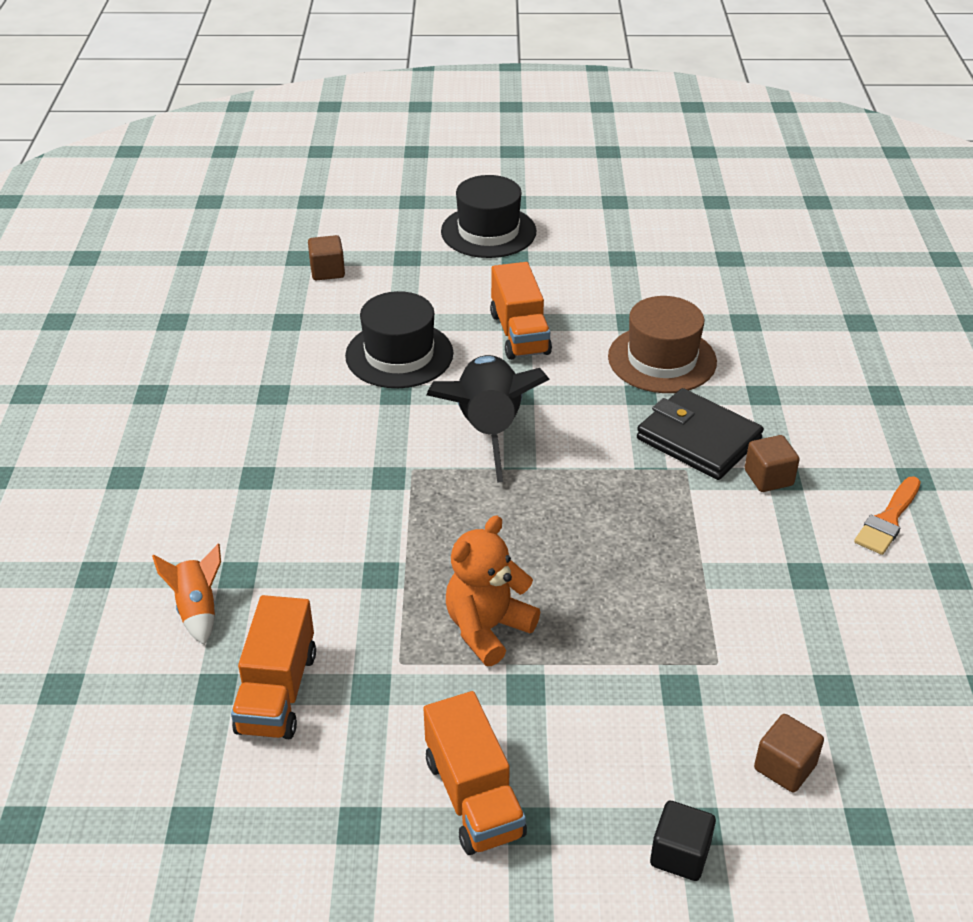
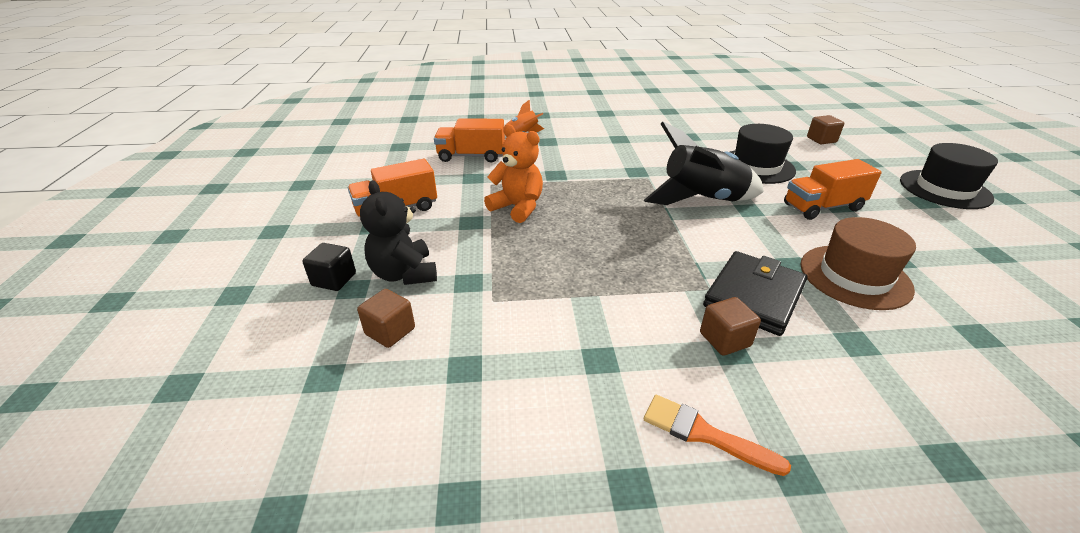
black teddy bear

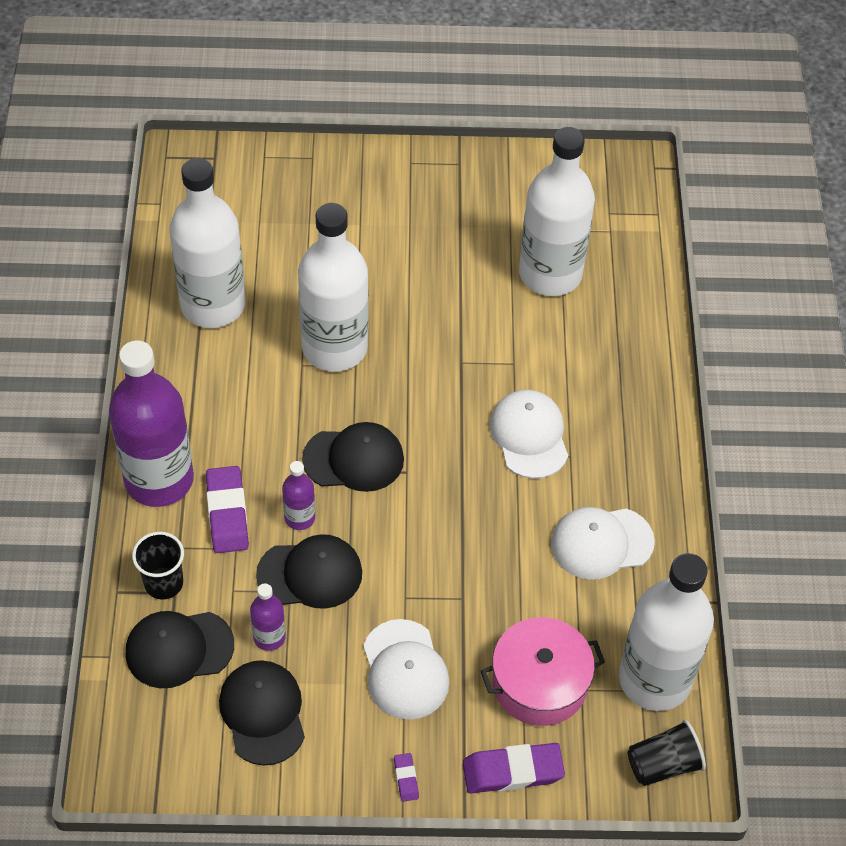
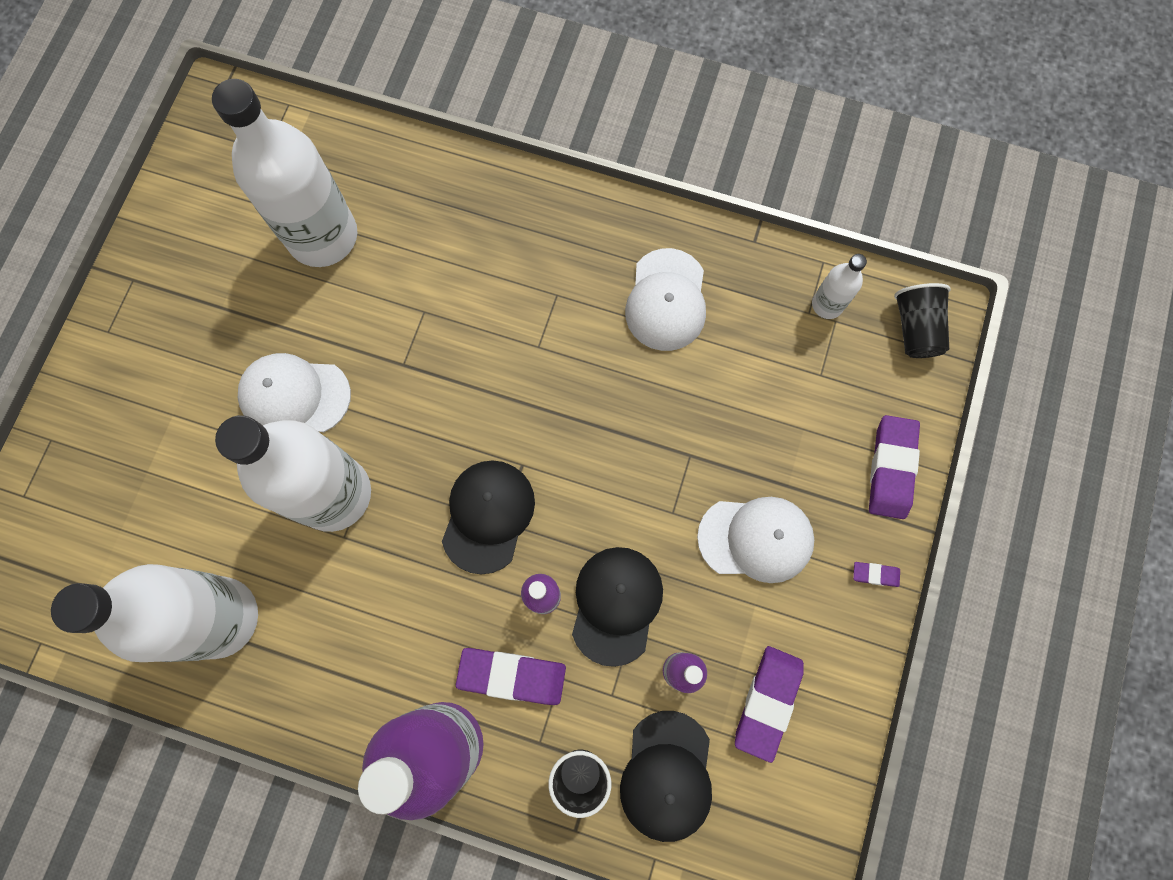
white cap (no. 1 from left)
white bottle (no. 4 from left)
pink pot
purple eraser (no. 2 from left)

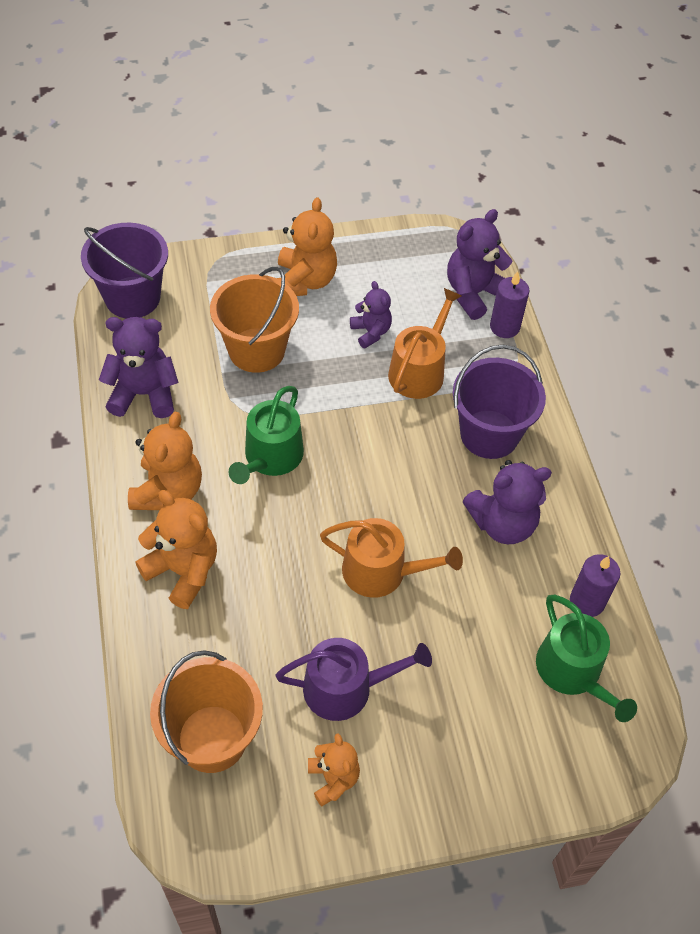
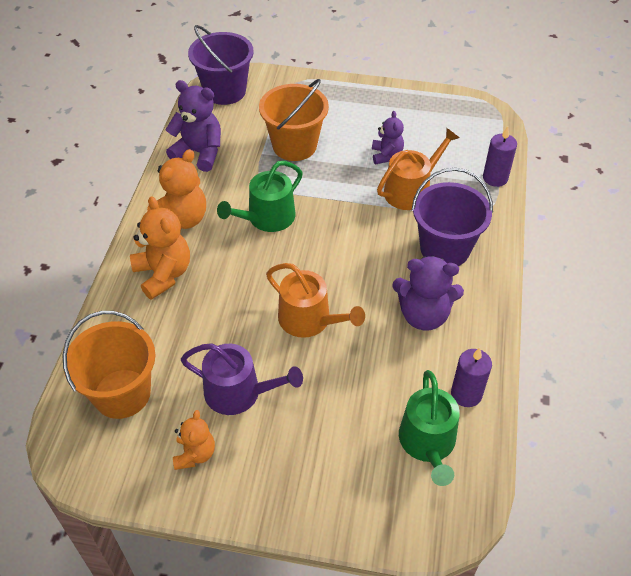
orange teddy bear (no. 3 from left in the first image)
purple teddy bear (no. 3 from left in the first image)

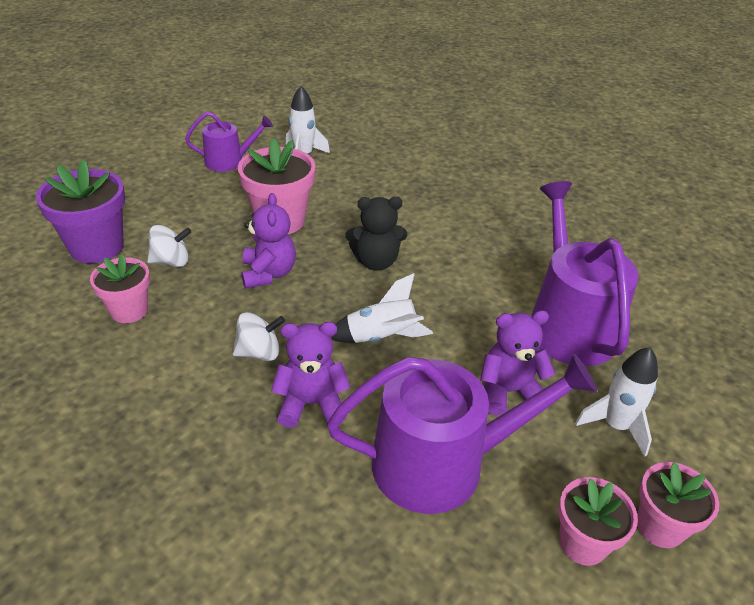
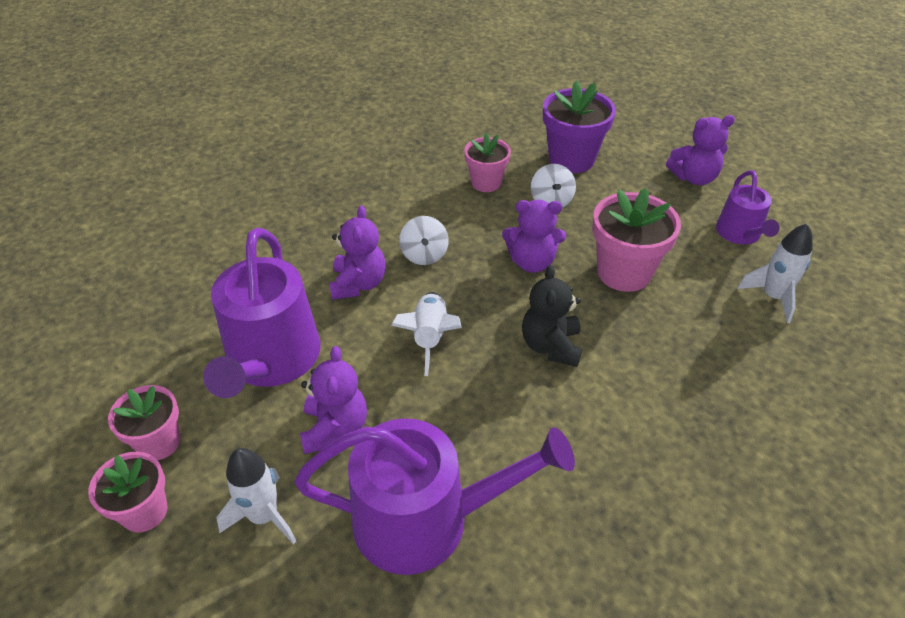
purple teddy bear (no. 4 from left)

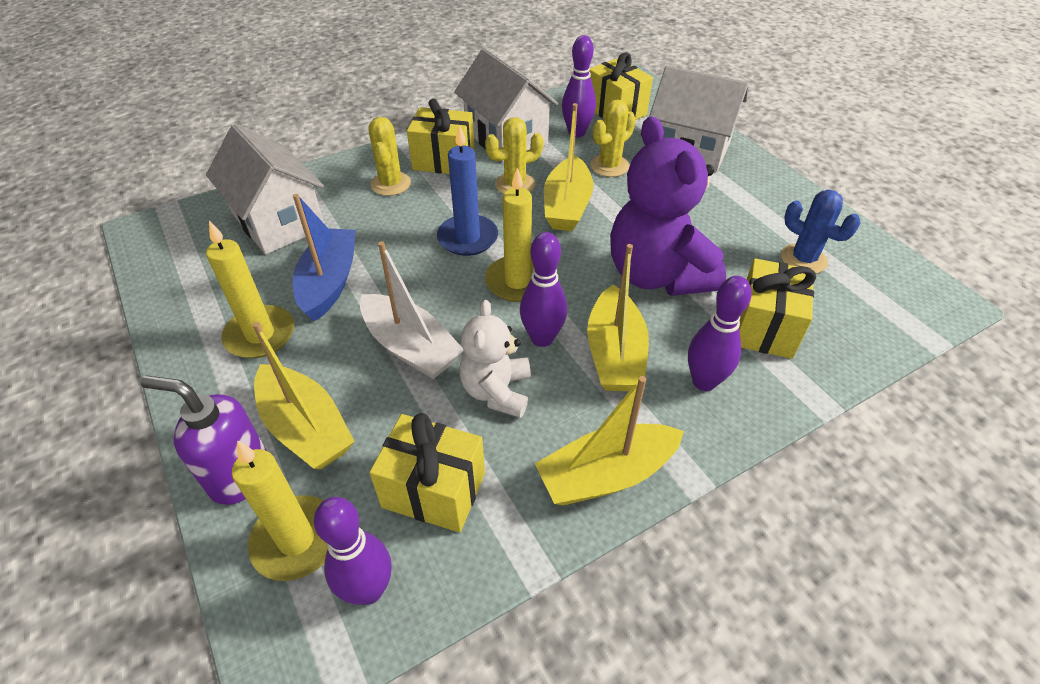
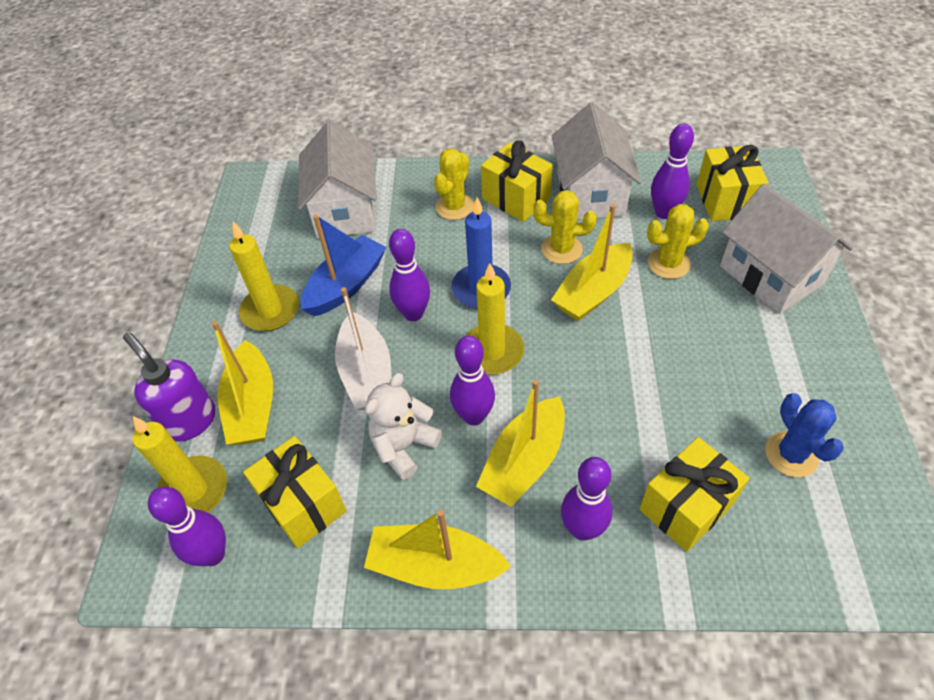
purple teddy bear
purple bowling pin (no. 2 from left)

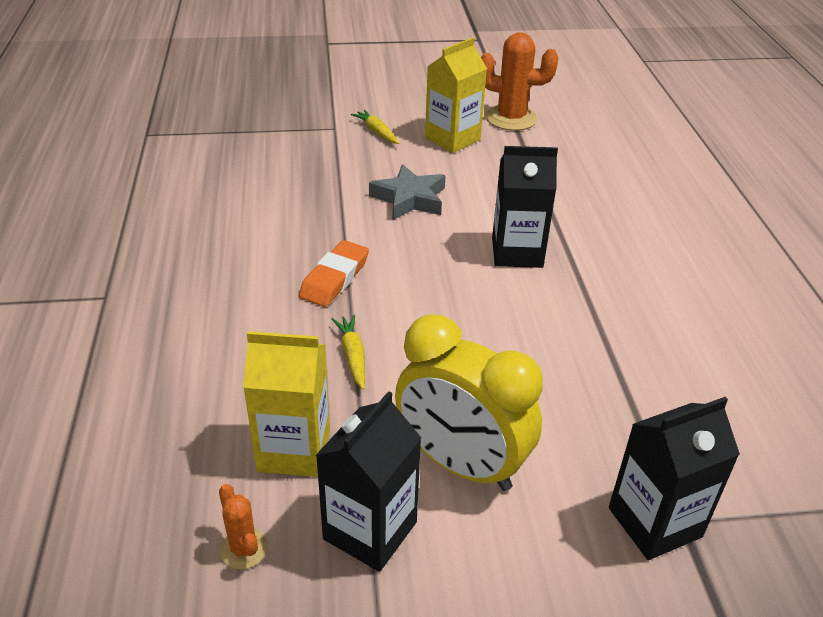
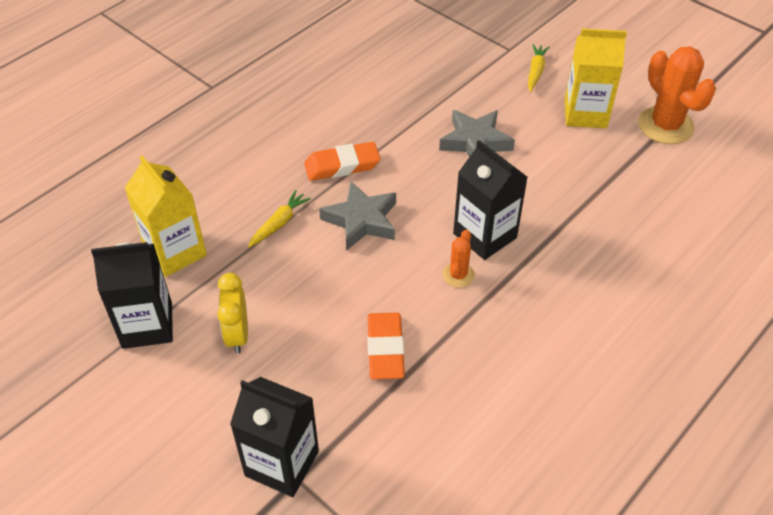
yellow clock
orange cactus (no. 1 from left)
grey star (no. 1 from left)
orange eraser (no. 2 from left)

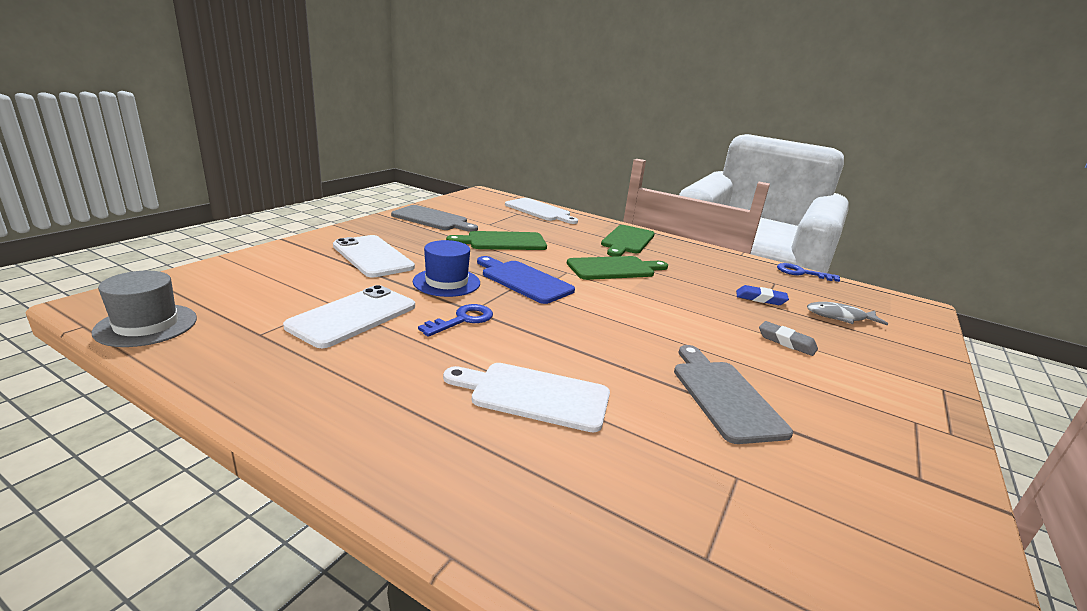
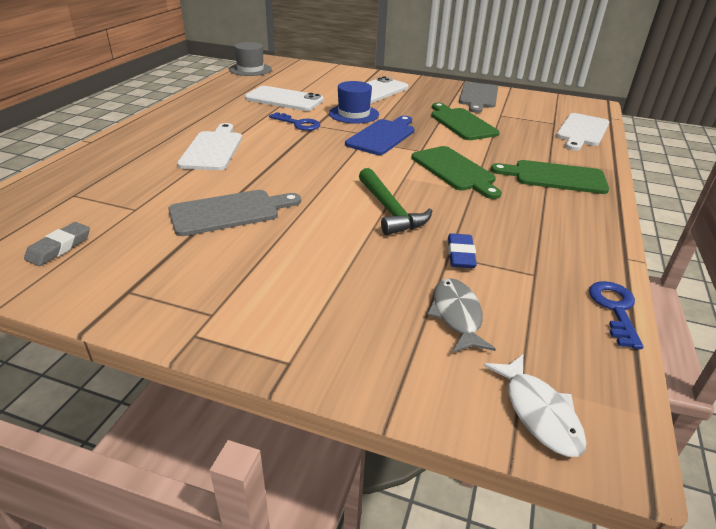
grey eraser
green hammer
white fish

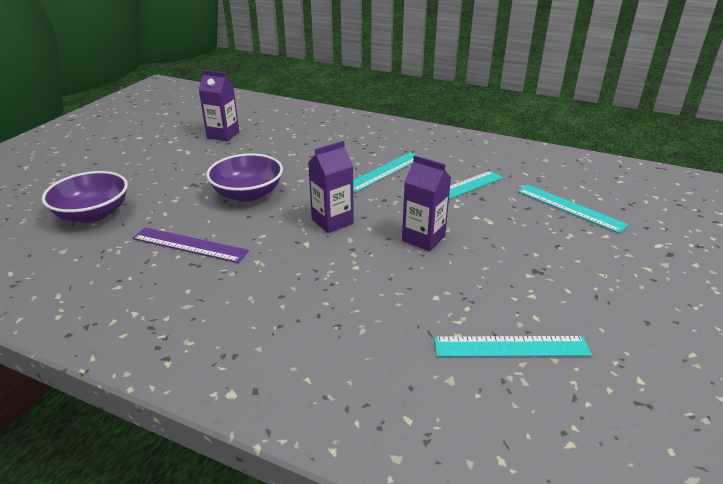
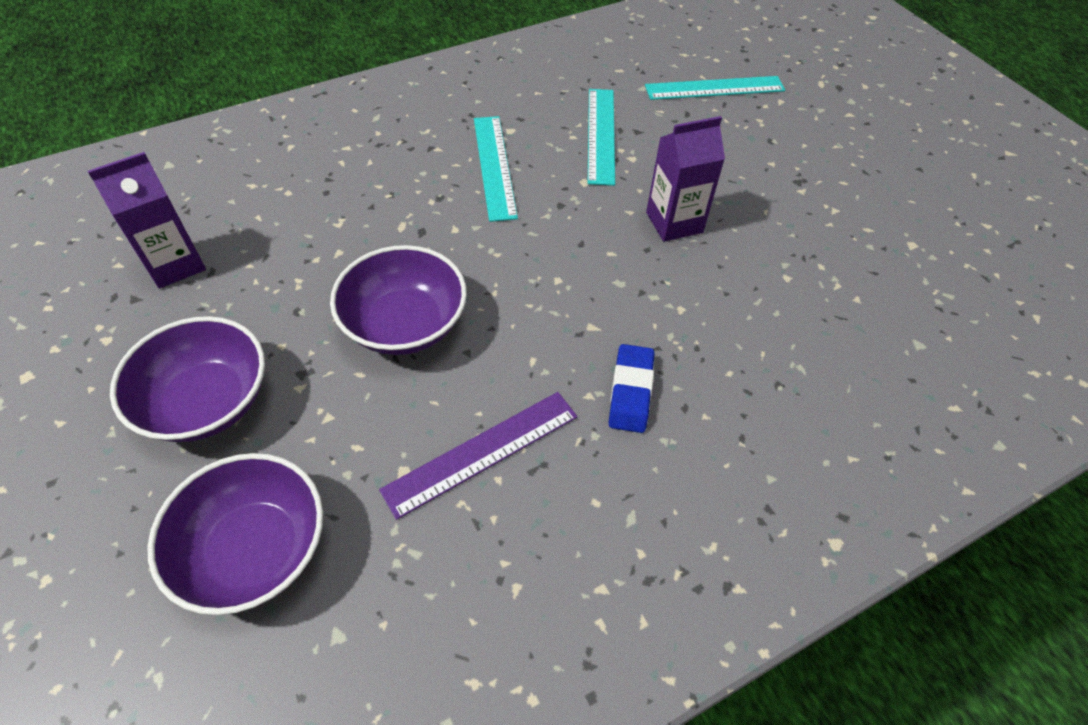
purple carton (no. 2 from left in the first image)
turquoise ruler (no. 3 from left in the first image)
purple bowl (no. 1 from left)
blue eraser

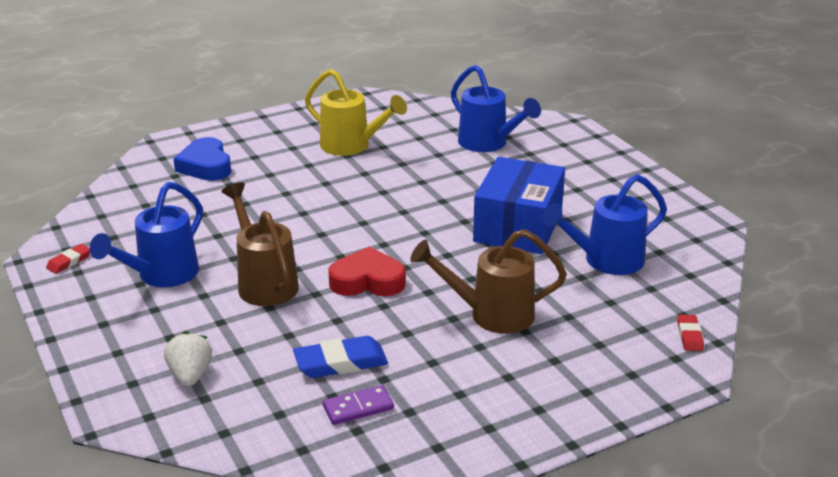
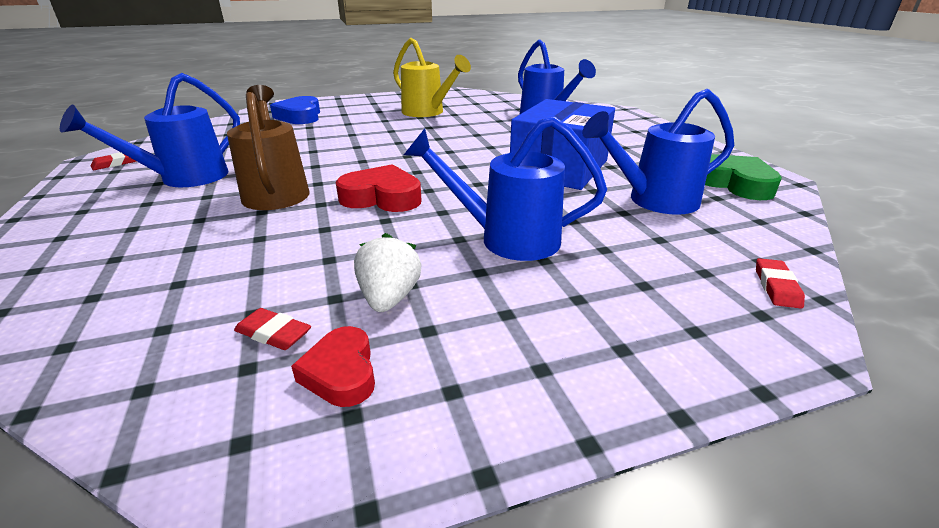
blue watering can (no. 2 from left)
white strawberry
blue eraser
red eraser (no. 2 from left)
green heart
red heart (no. 1 from left)

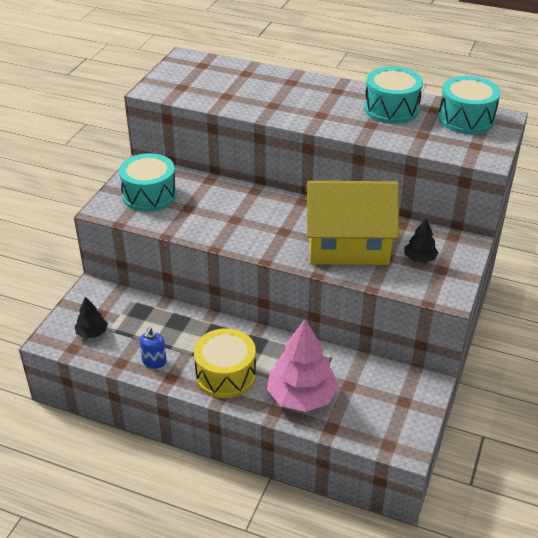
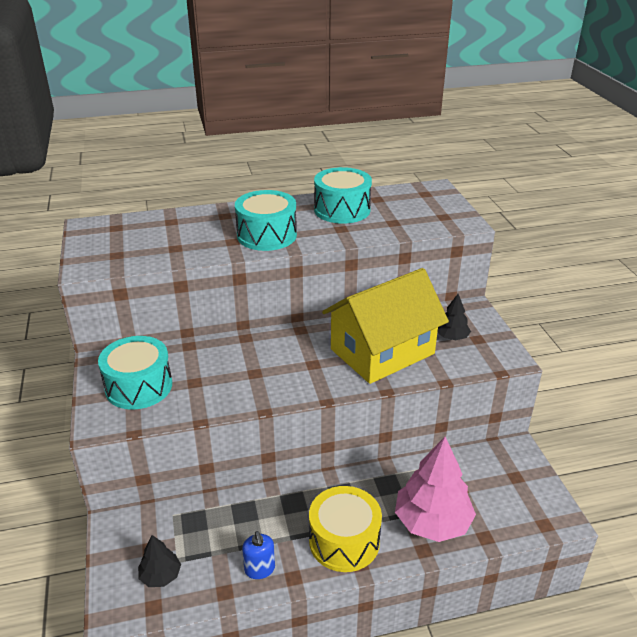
turquoise drum (no. 2 from left)

